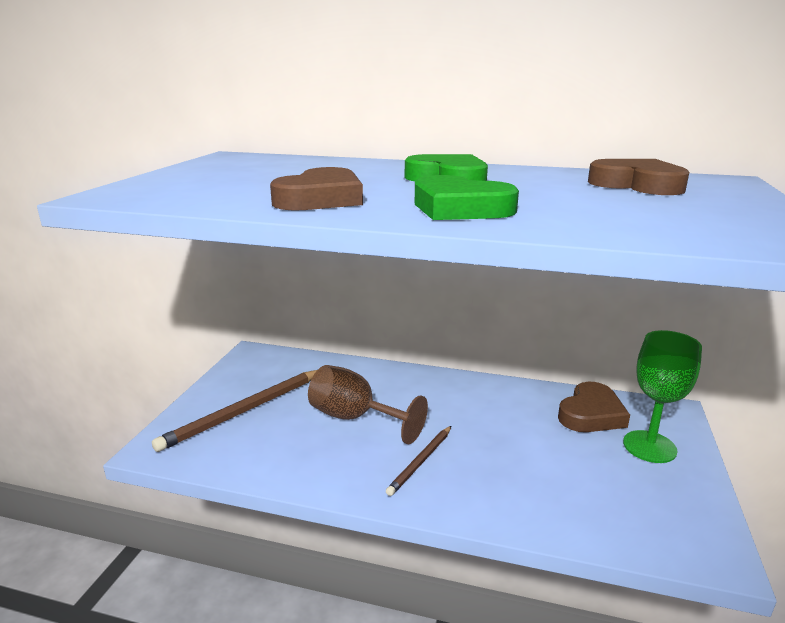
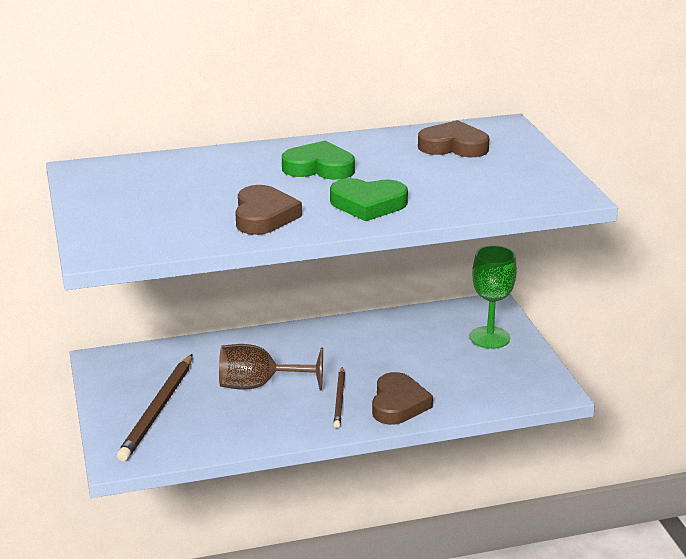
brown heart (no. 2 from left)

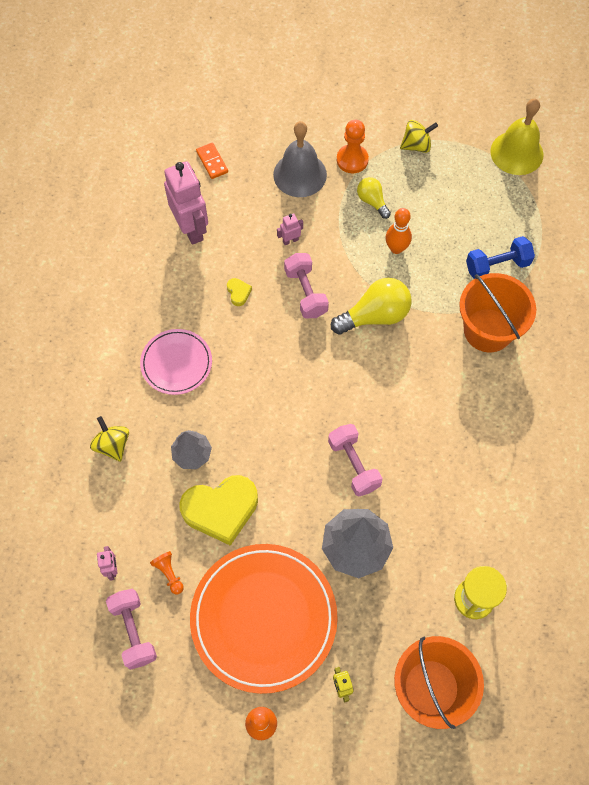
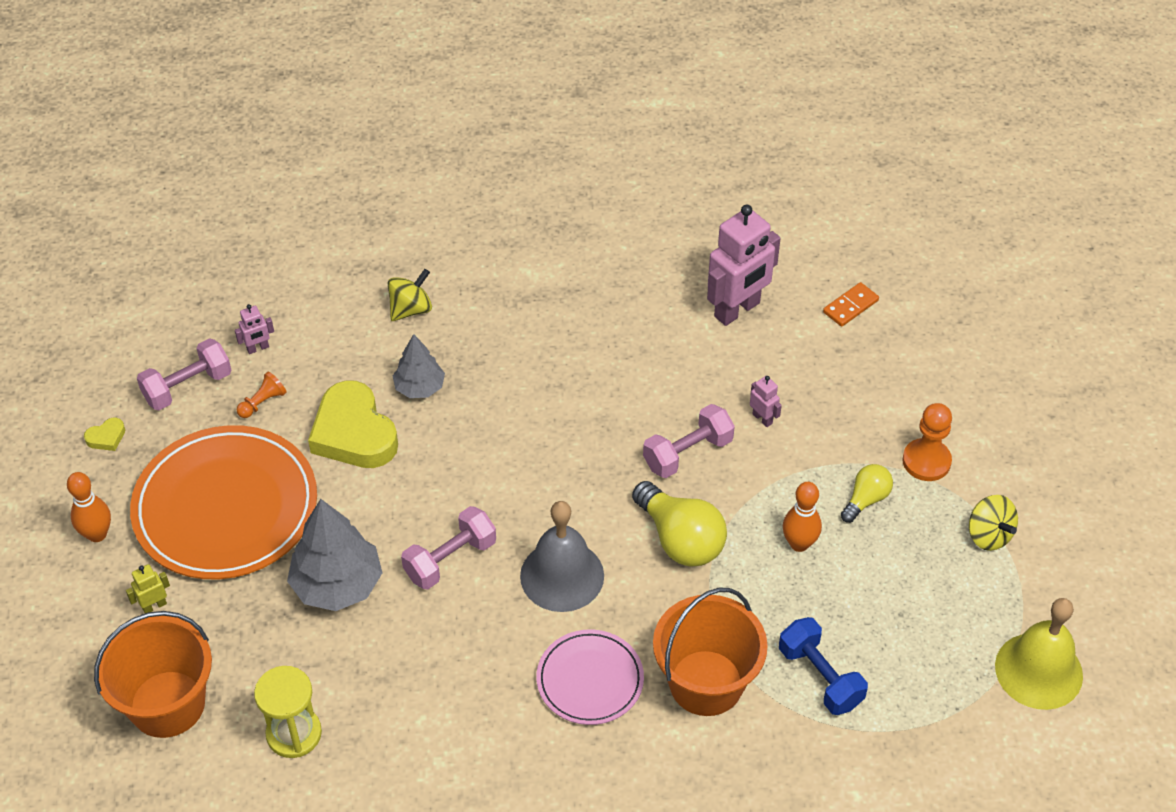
grey bell
yellow heart (no. 1 from left)
pink plate

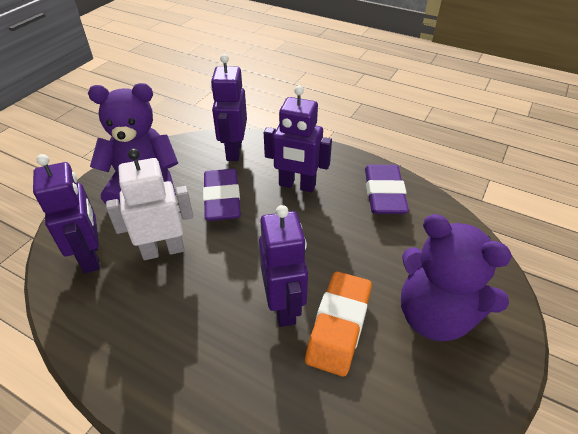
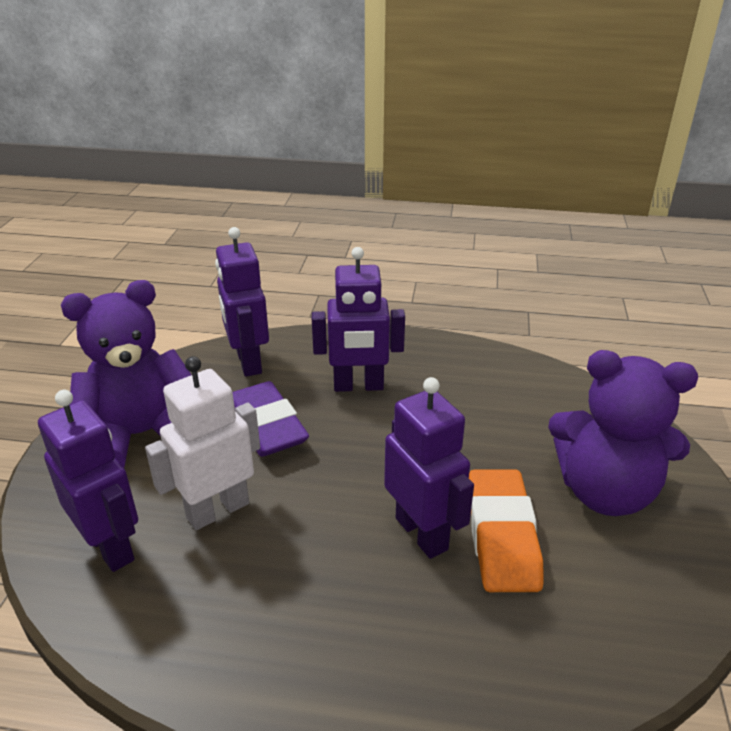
purple eraser (no. 2 from left in the first image)

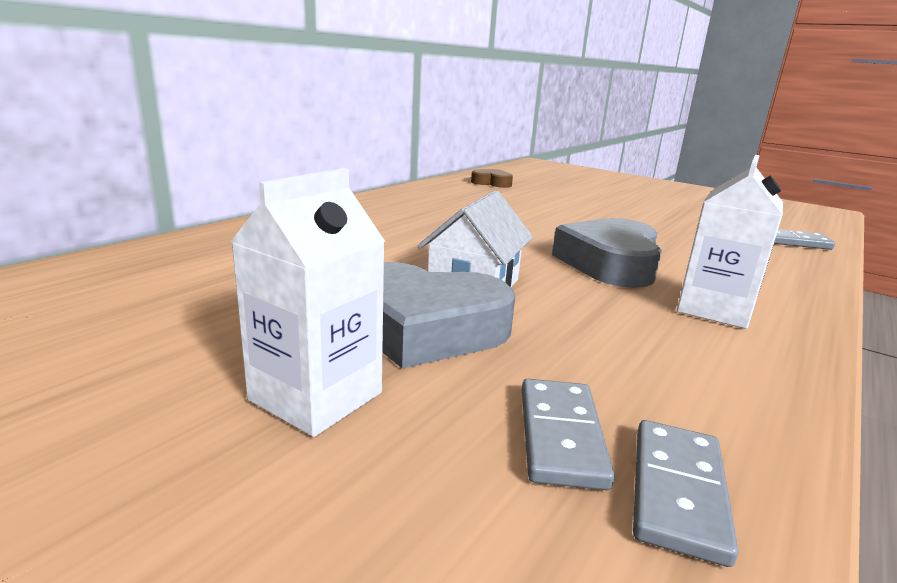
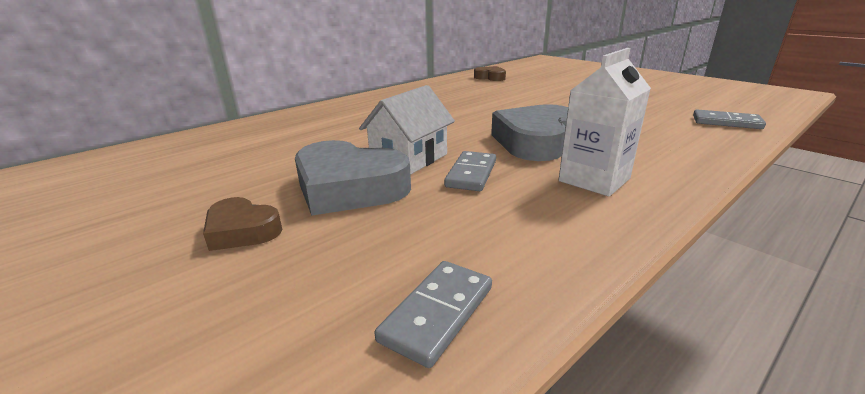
brown heart (no. 1 from left)
grey domino (no. 2 from left)

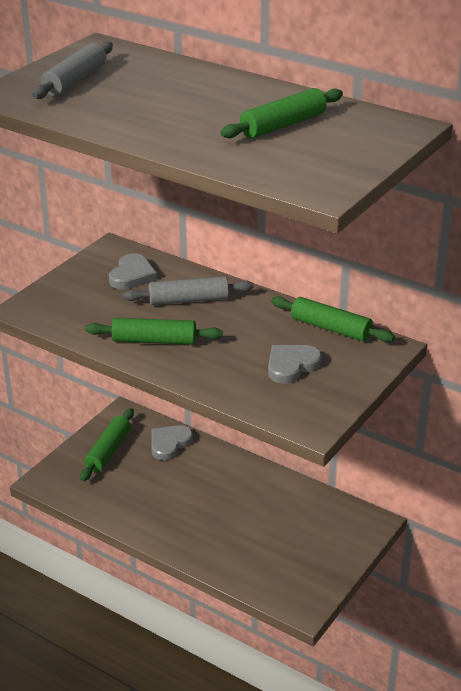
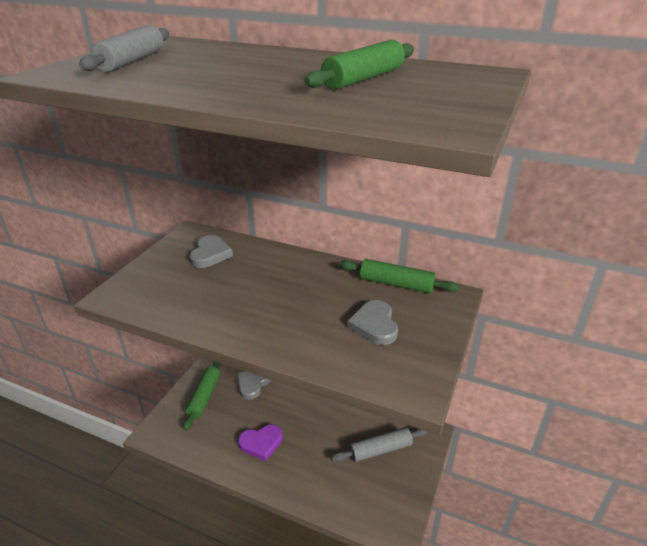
grey rolling pin (no. 2 from left)
green rolling pin (no. 2 from left in the first image)
grey heart (no. 3 from left)
purple heart

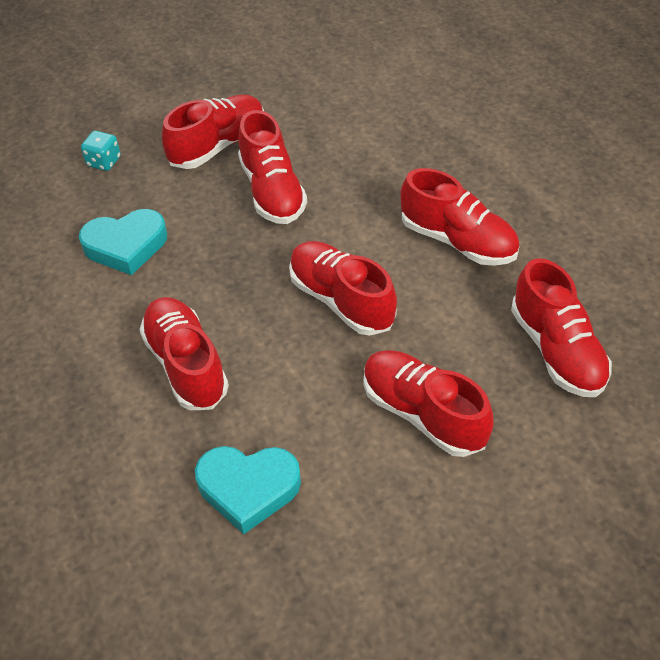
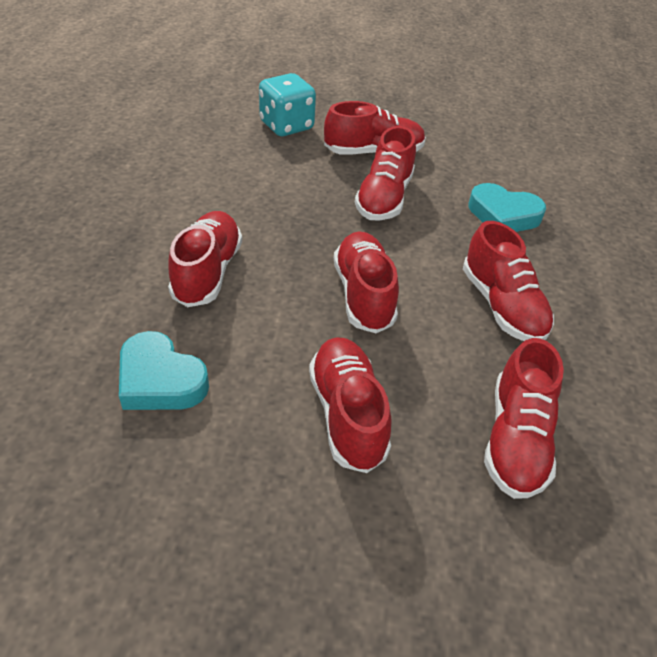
turquoise dice
turquoise heart (no. 2 from left)

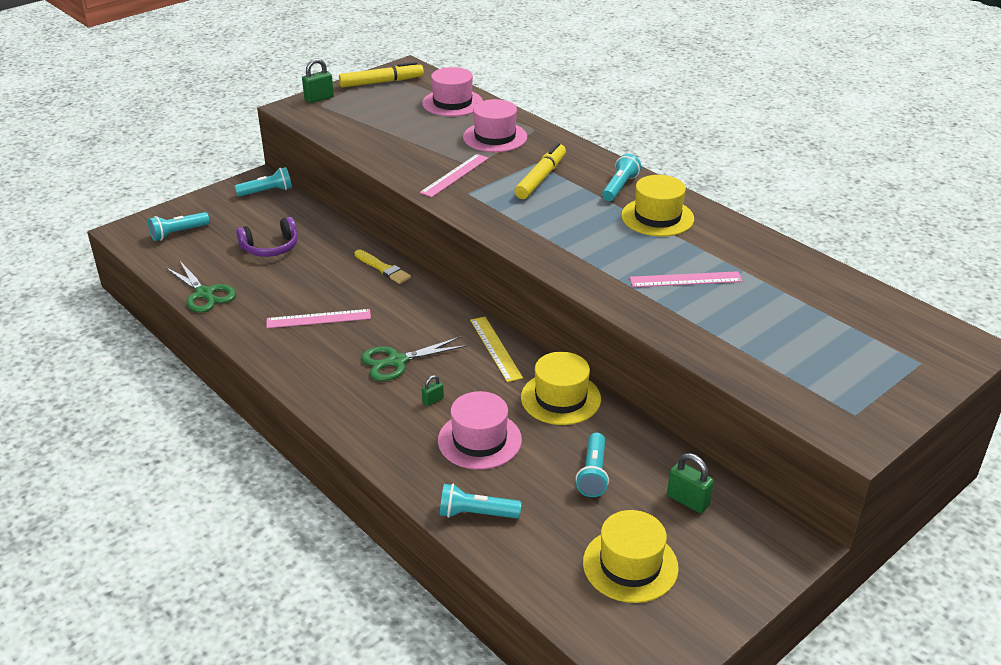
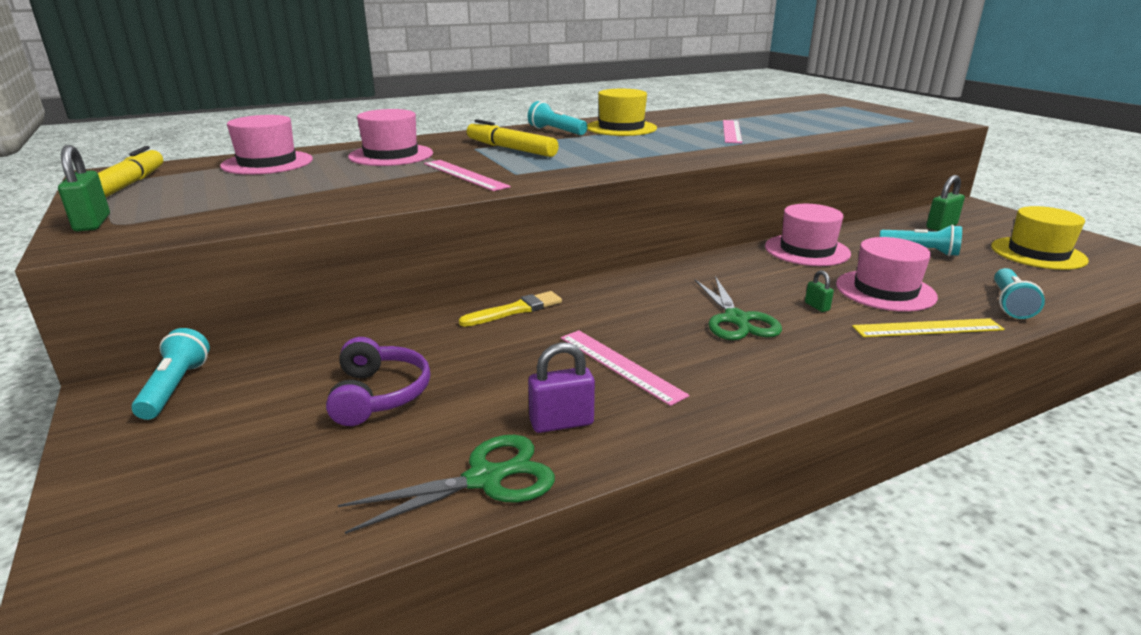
turquoise flashlight (no. 1 from left in the first image)
pink ruler (no. 2 from left)
yellow ruler
pink hat (no. 3 from left)
purple padlock

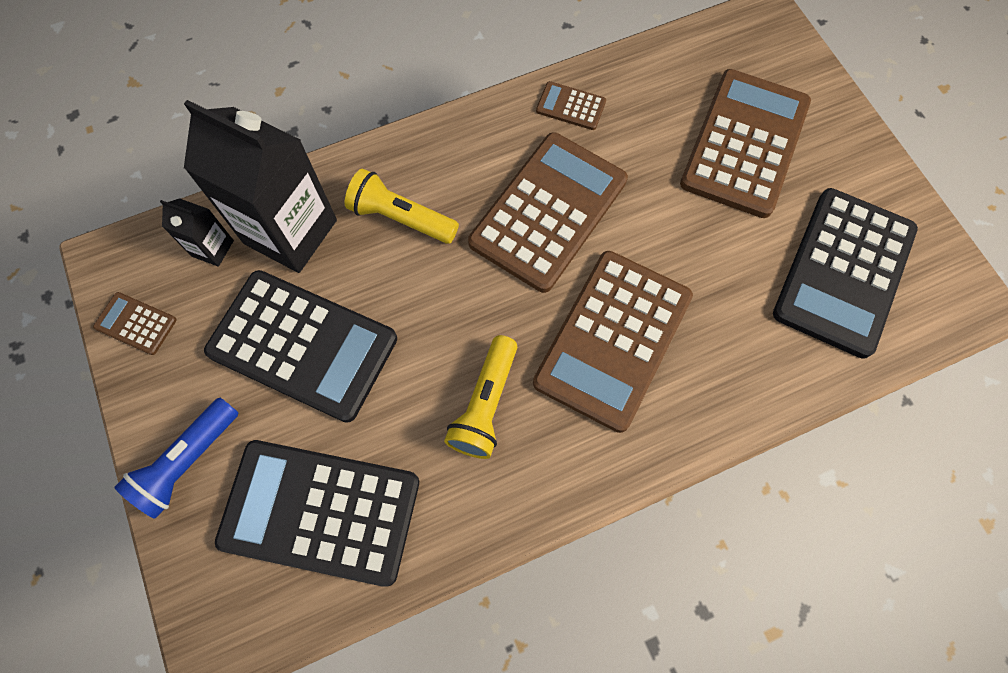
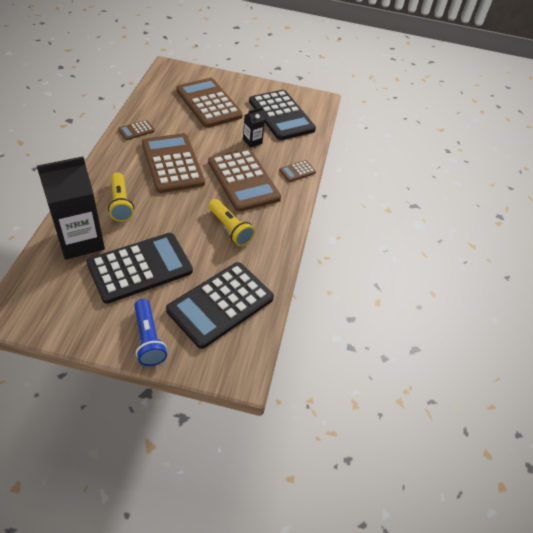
yellow flashlight (no. 1 from left)
black carton (no. 2 from left)
brown calculator (no. 5 from left)

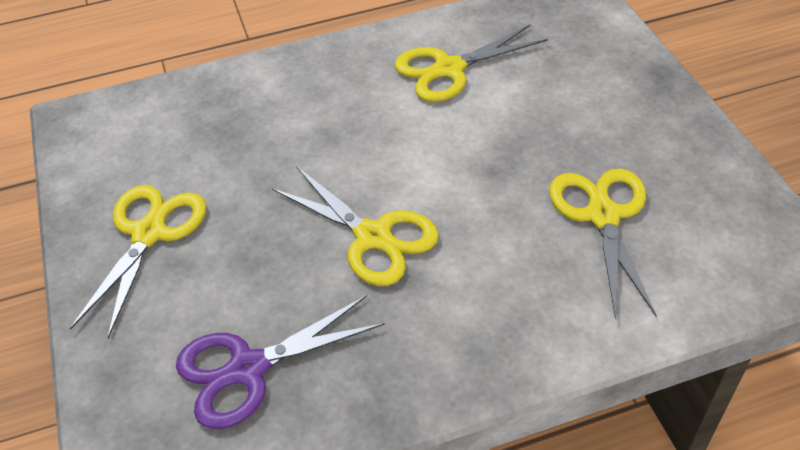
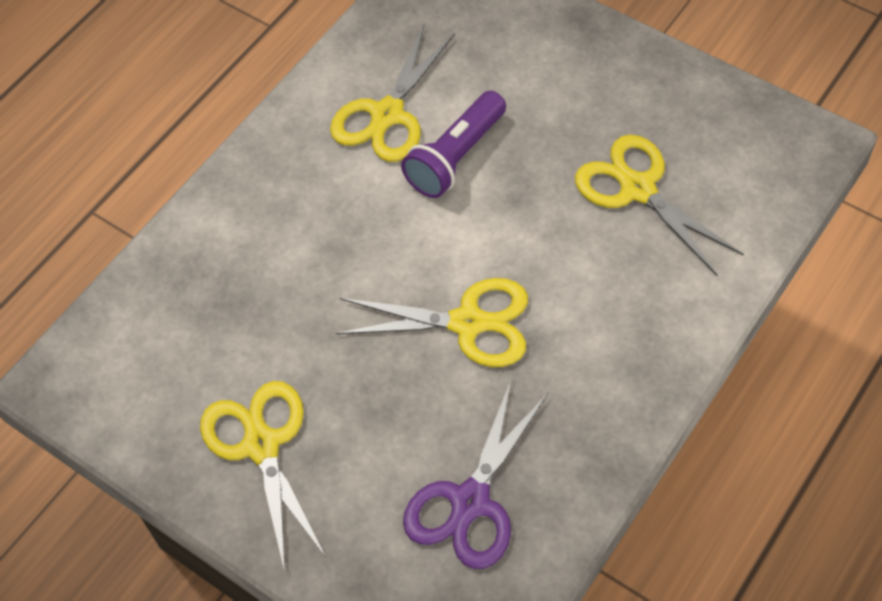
purple flashlight

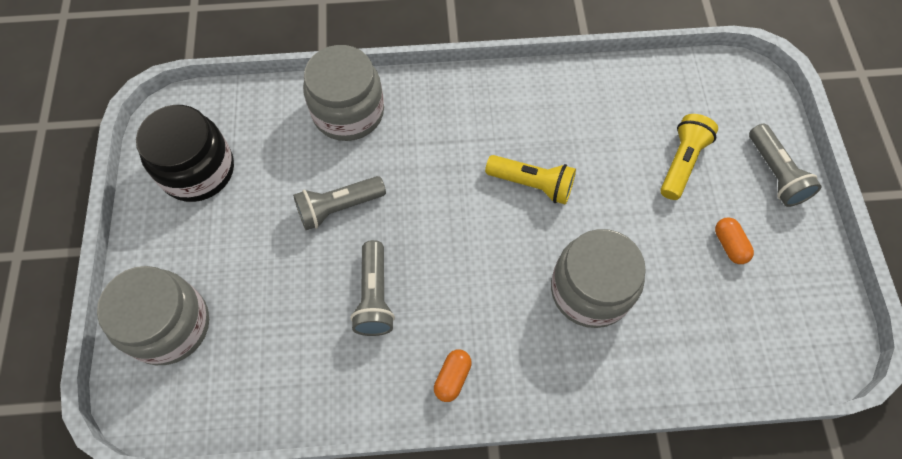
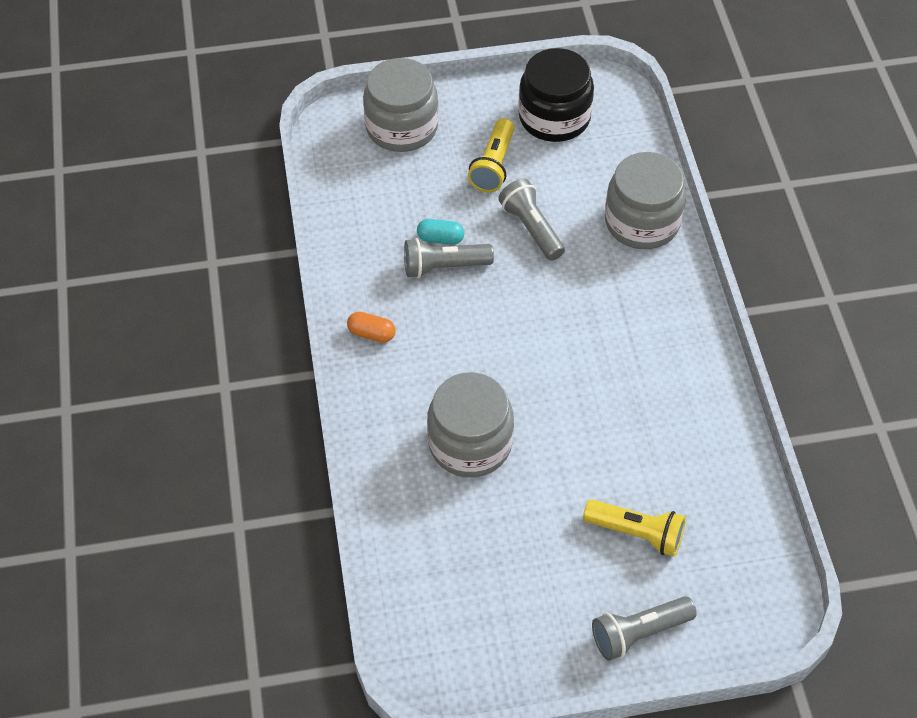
yellow flashlight (no. 1 from left)
orange capsule (no. 2 from left in the first image)
turquoise capsule

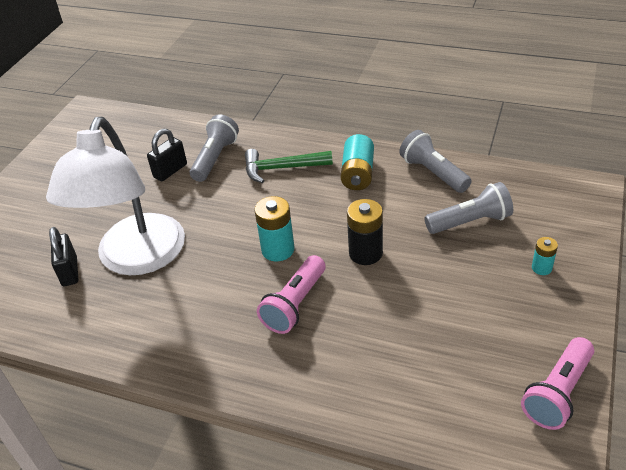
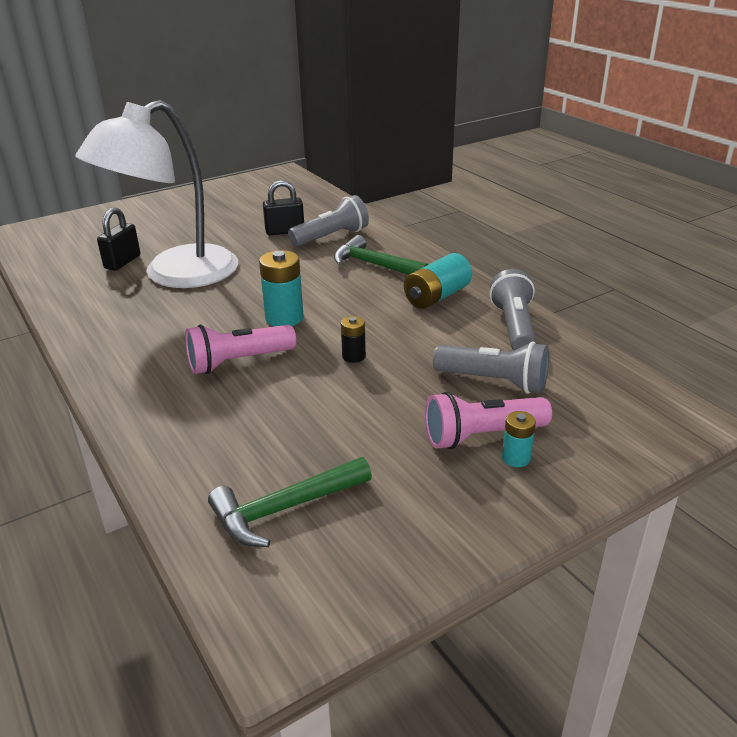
black battery
pink flashlight (no. 2 from left)
green hammer (no. 1 from left)

